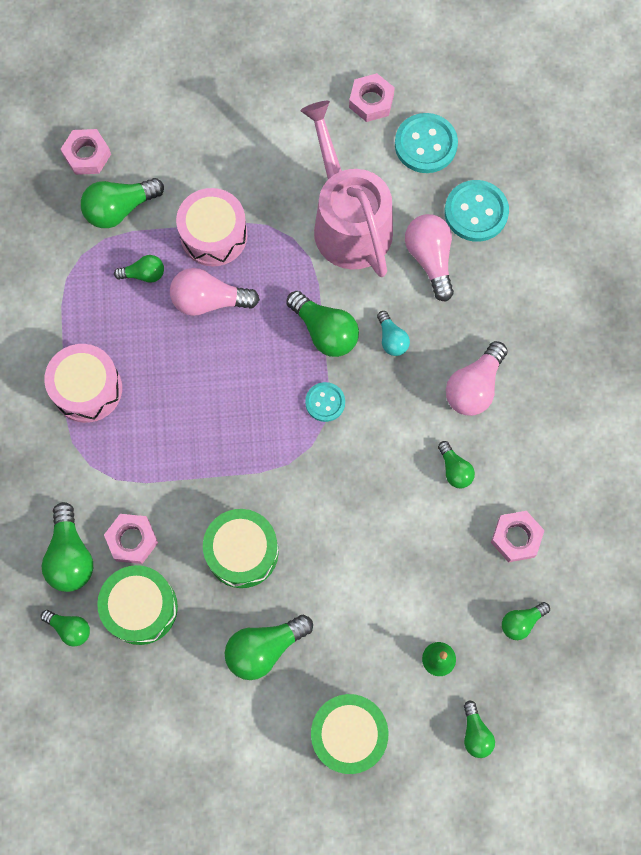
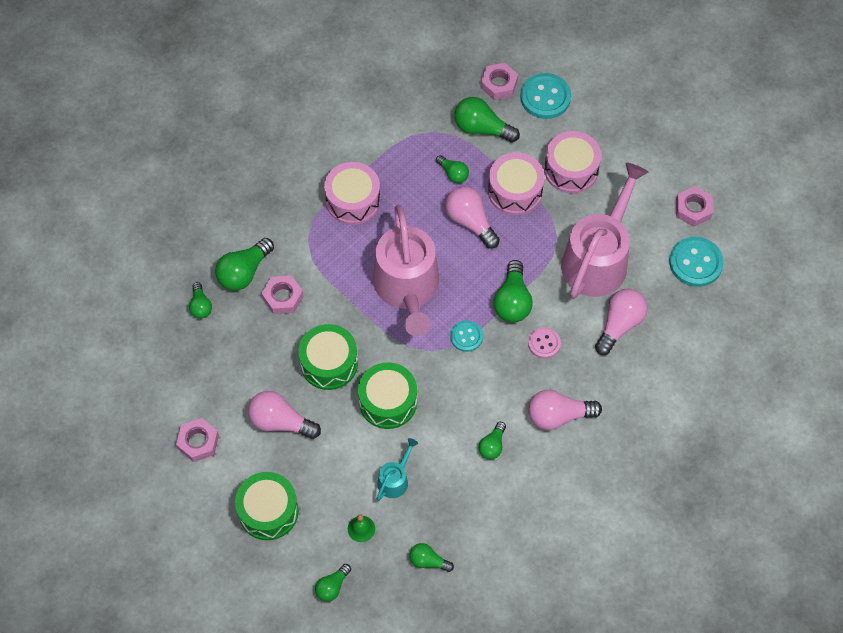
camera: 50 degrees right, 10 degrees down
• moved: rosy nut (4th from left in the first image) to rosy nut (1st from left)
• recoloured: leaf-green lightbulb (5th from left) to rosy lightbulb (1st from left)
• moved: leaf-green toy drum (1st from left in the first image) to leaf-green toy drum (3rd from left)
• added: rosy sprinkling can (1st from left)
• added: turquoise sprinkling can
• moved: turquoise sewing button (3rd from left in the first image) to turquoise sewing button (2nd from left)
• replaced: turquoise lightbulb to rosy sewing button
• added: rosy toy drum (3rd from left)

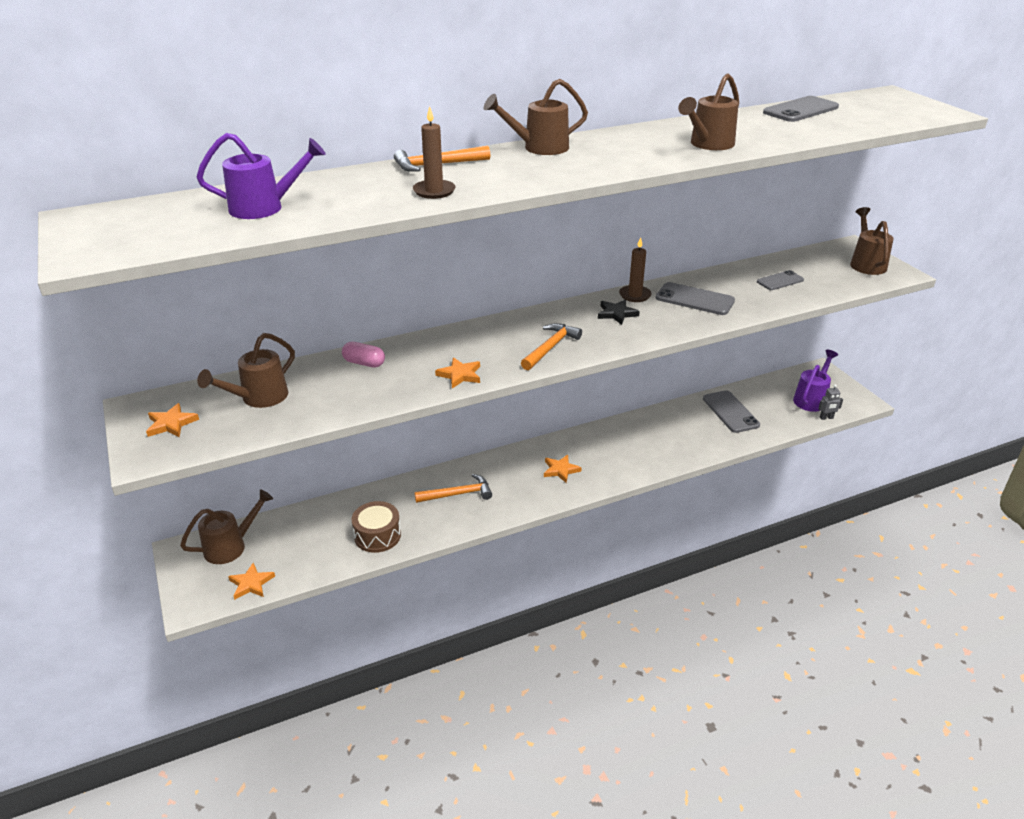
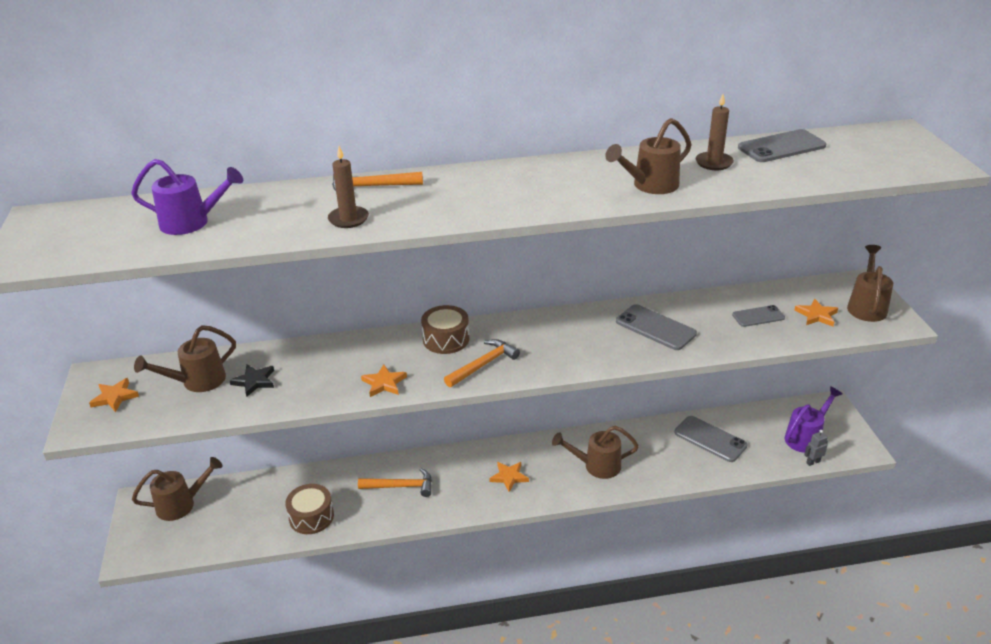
camera: 15 degrees right, 0 degrees up
• moved: black five-pointed star
• added: dark brown toy drum (2nd from left)
• moved: dark brown sprinkling can (3rd from left)
• turned: ash-grey mobile phone (2nd from left) 45 degrees counterclockwise
• moved: dark brown pillar candle (2nd from left)
• moved: orange-coloured five-pointed star (2nd from left in the first image) to orange-coloured five-pointed star (4th from left)
• turned: ash-grey toy robot 150 degrees clockwise
• removed: rosy pill shape

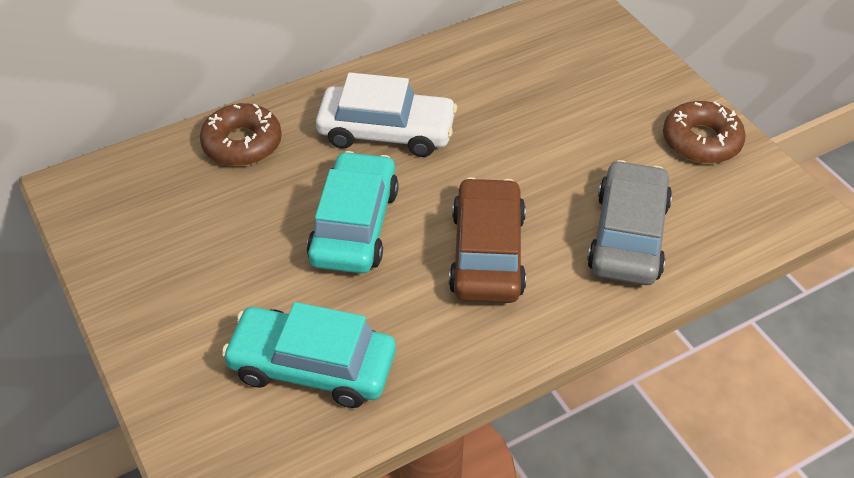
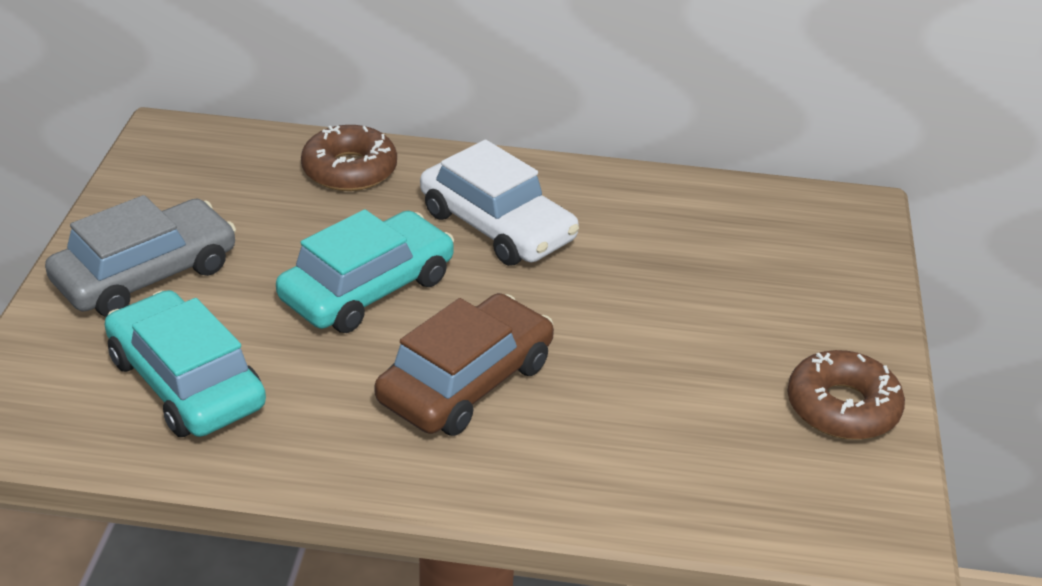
camera: 35 degrees right, 10 degrees down
• moved: ash-grey automobile

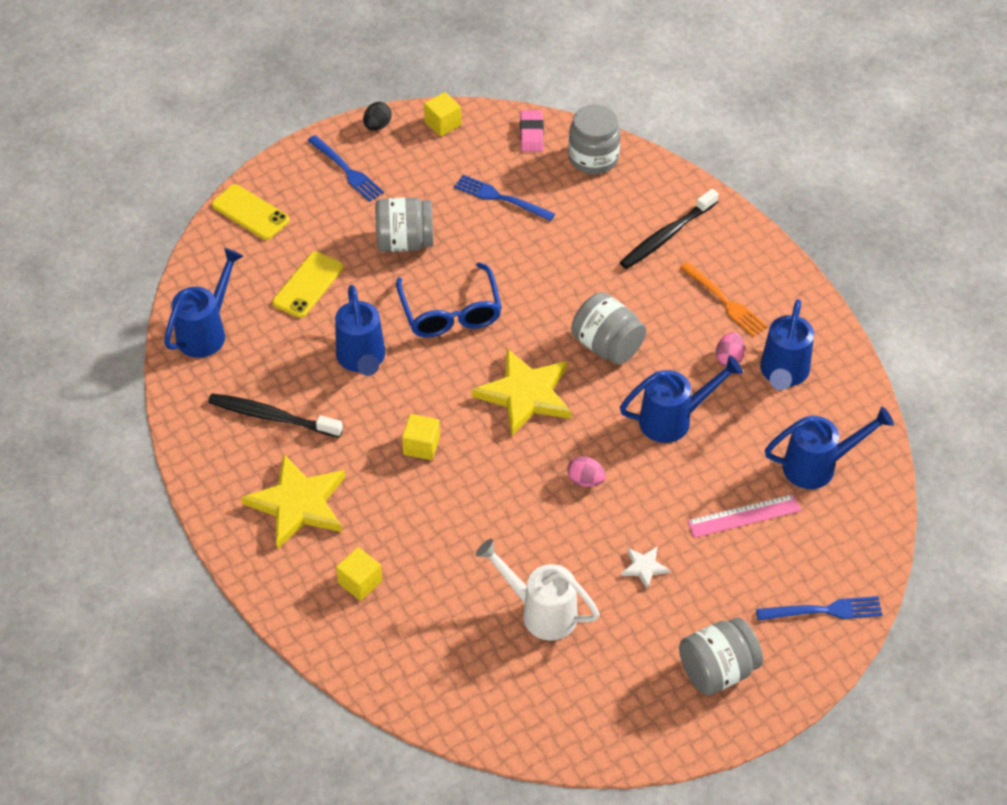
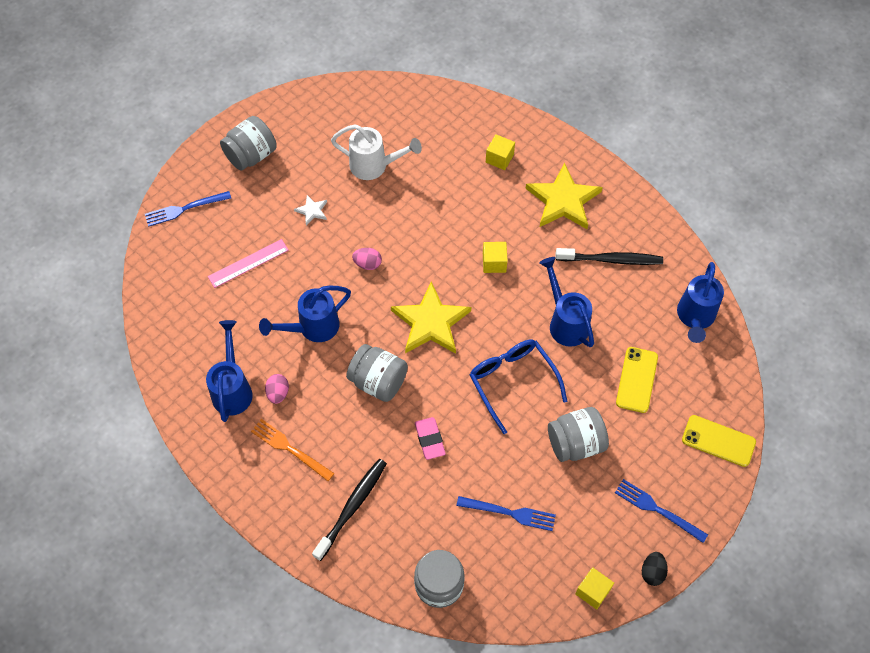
camera: 165 degrees right, 10 degrees up
• moved: rosy gum eraser
• removed: royal blue sprinkling can (5th from left)

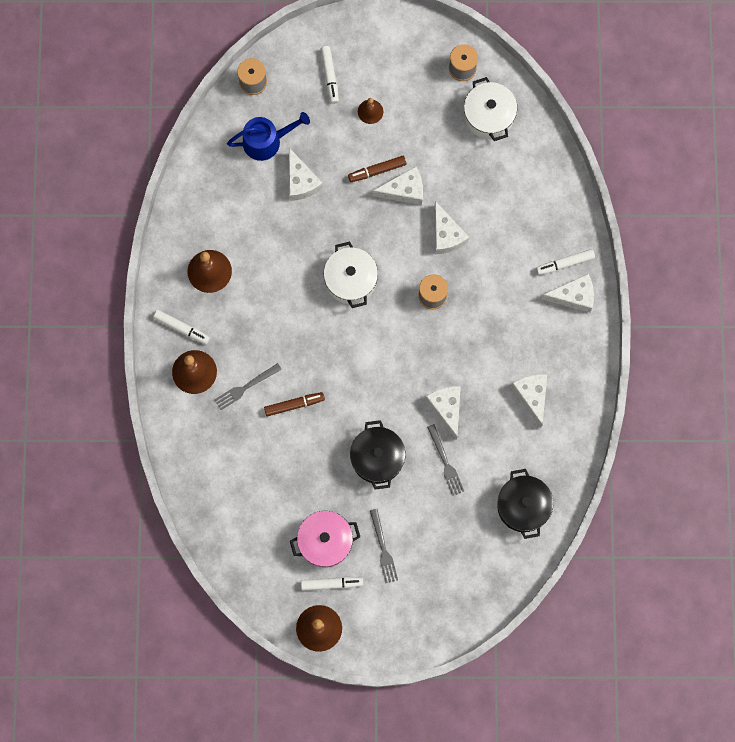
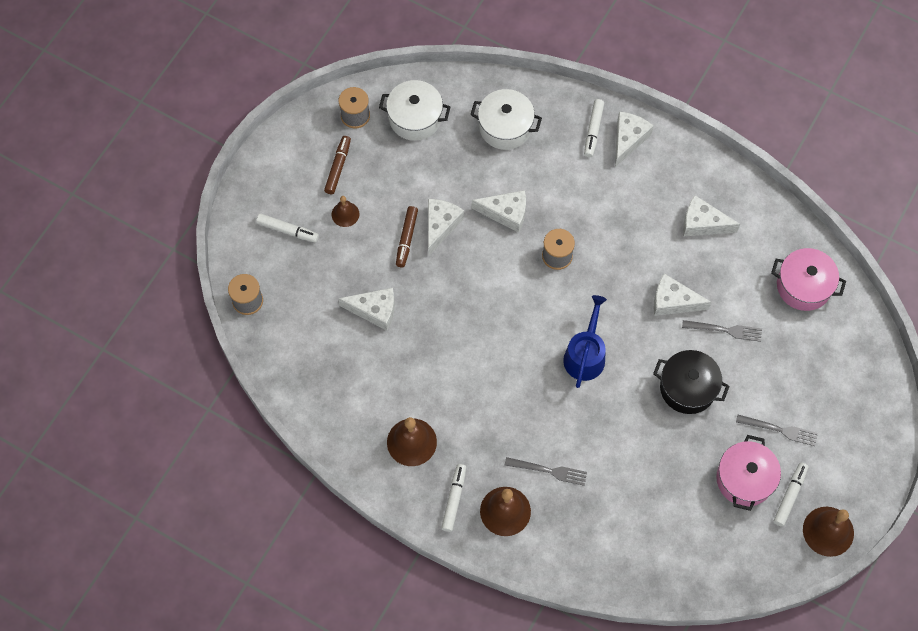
camera: 60 degrees left, 10 degrees down
• moved: dark brown marker pen (1st from left)
• turned: white marker pen (1st from left in the first image) 45 degrees counterclockwise
• moved: white cooking pot (1st from left in the first image) to white cooking pot (2nd from left)
• turned: ash-grey table fork (1st from left) 75 degrees counterclockwise
• moved: royal blue sprinkling can
• recoloured: black cooking pot (2nd from left) to rosy cooking pot (2nd from left)

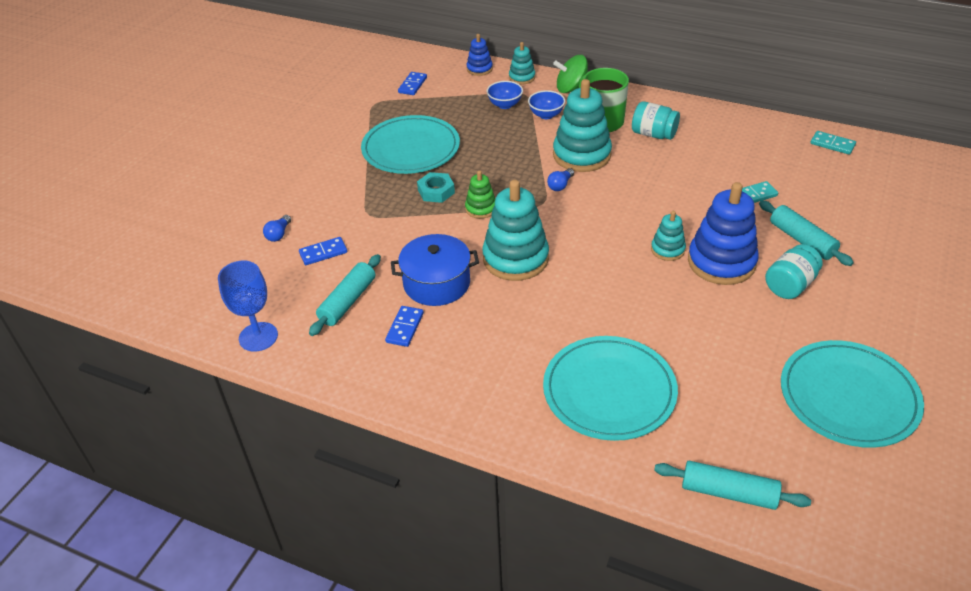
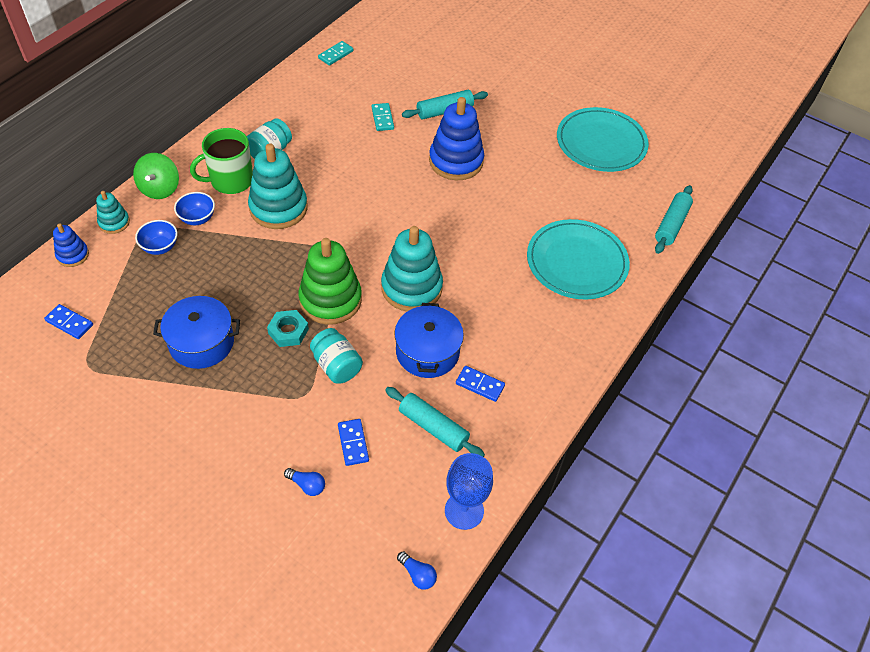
camera: 85 degrees left, 10 degrees up
• replaced: turquoise plate (1st from left) to royal blue cooking pot (1st from left)
• resized: leaf-green stacking toy x1.95
• moved: turquoise preserve jar (2nd from left)
• moved: royal blue lightbulb (2nd from left)
• removed: turquoise stacking toy (4th from left)

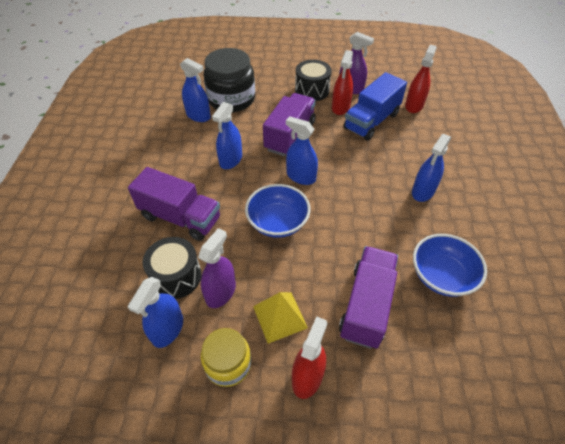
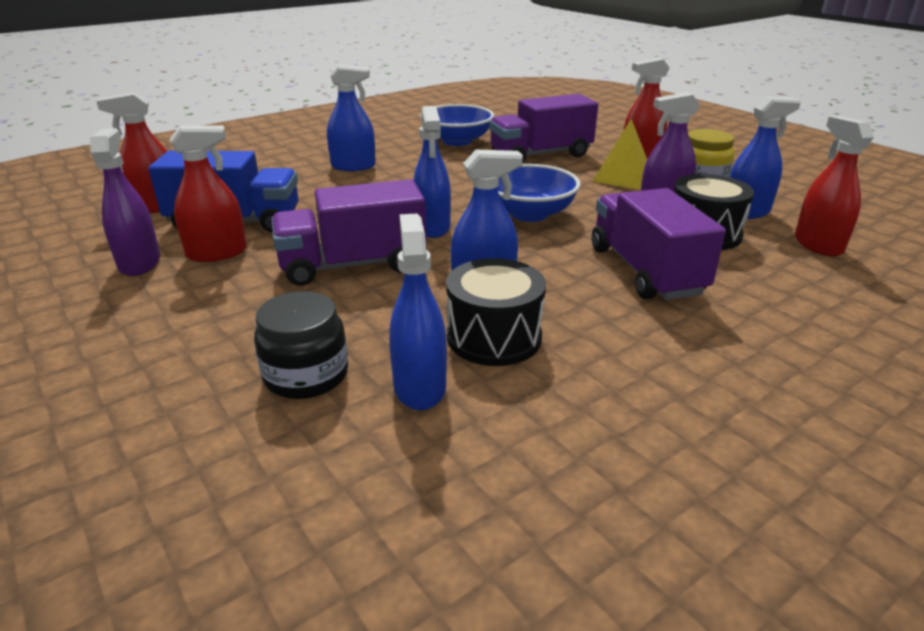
camera: 130 degrees left, 20 degrees down
• resized: black preserve jar x0.61
• moved: black toy drum (2nd from left in the first image) to black toy drum (1st from left)
• added: crimson sprayer (4th from left)

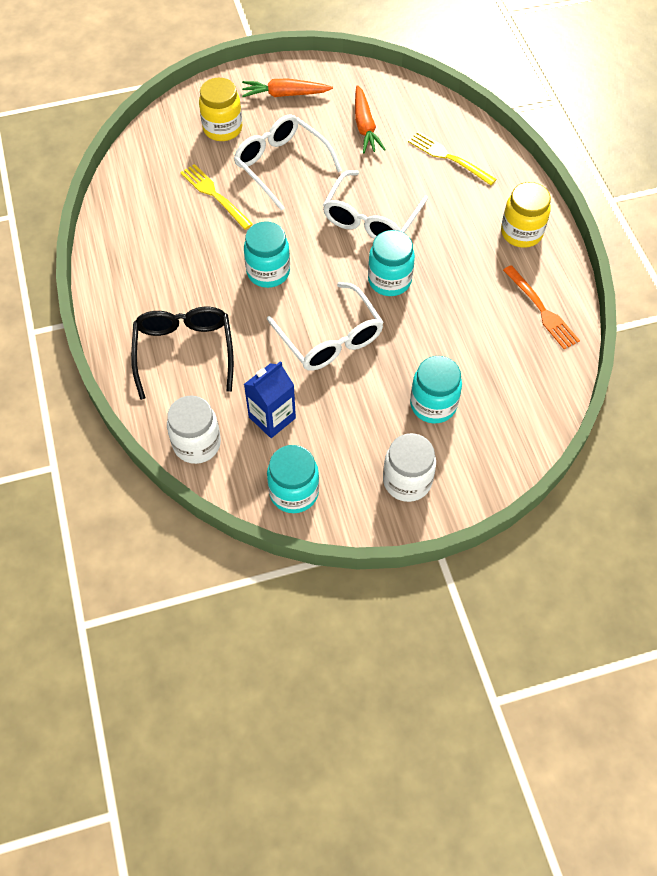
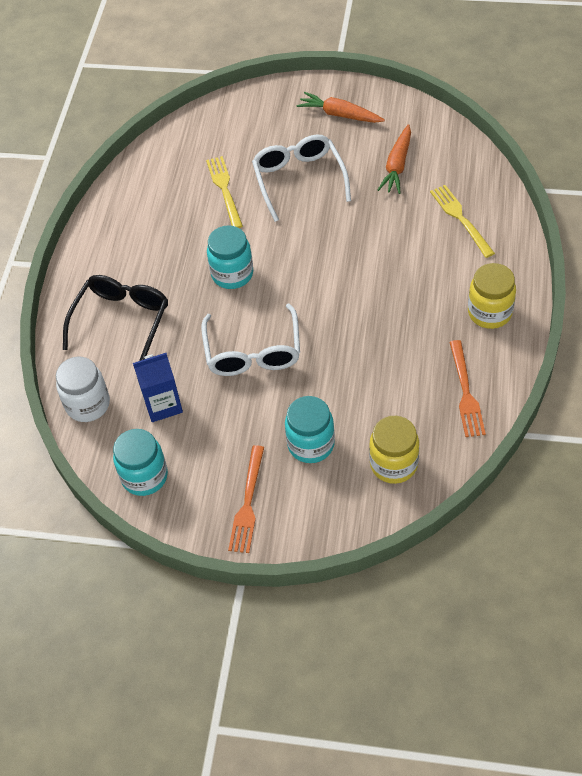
camera: 30 degrees right, 5 degrees down
• replaced: white preserve jar (2nd from left) to orange-coloured table fork (1st from left)
• moved: bright yellow preserve jar (1st from left)
• removed: white glasses (3rd from left)
• removed: turquoise preserve jar (3rd from left)

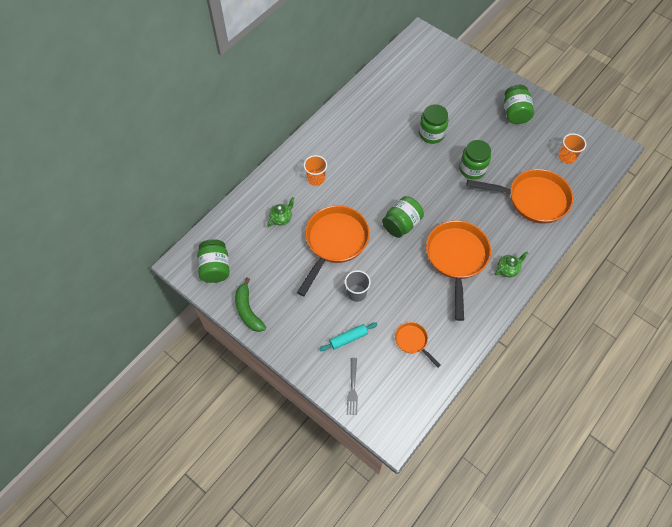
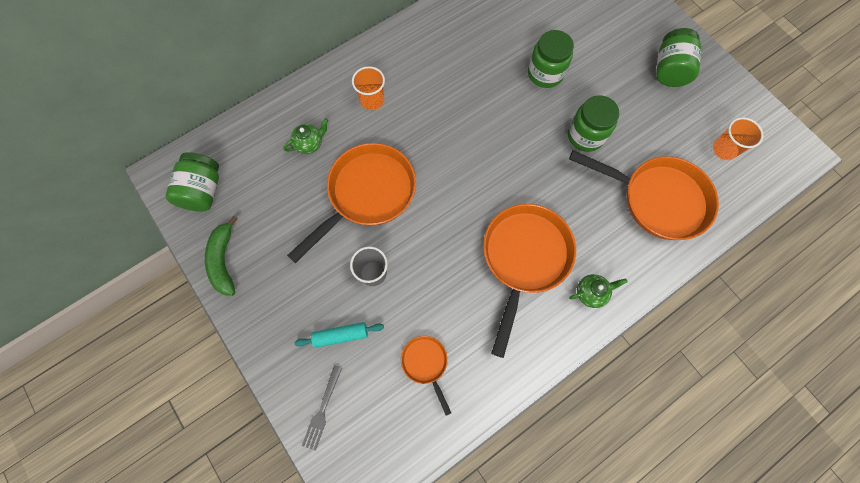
camera: 15 degrees right, 10 degrees up
• removed: leaf-green preserve jar (2nd from left)

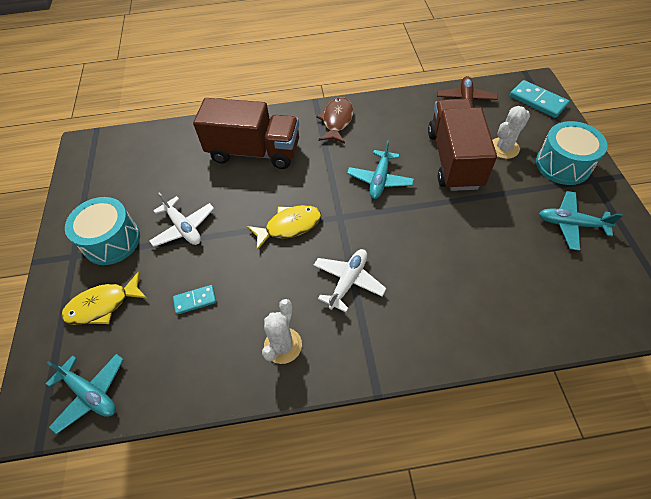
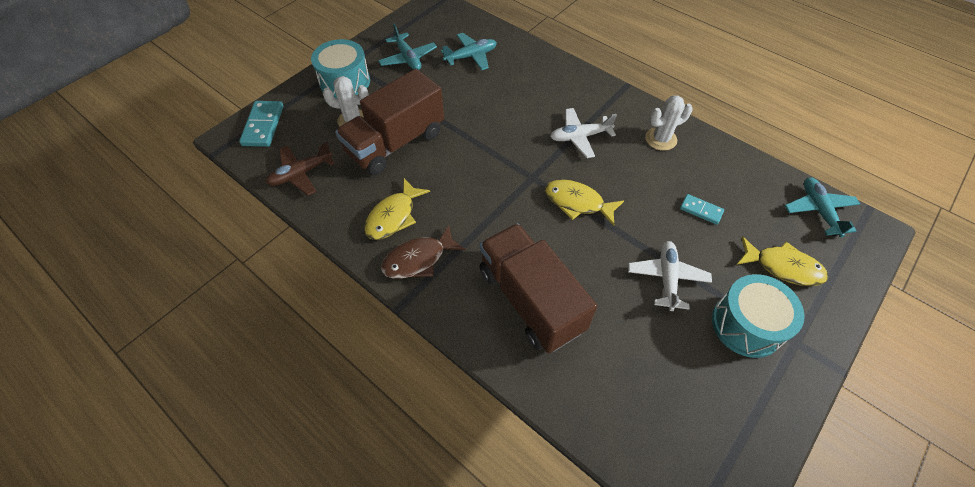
camera: 135 degrees left, 0 degrees up
• added: bright yellow fish (1st from left)
• moved: turquoise toy plane (2nd from left)

